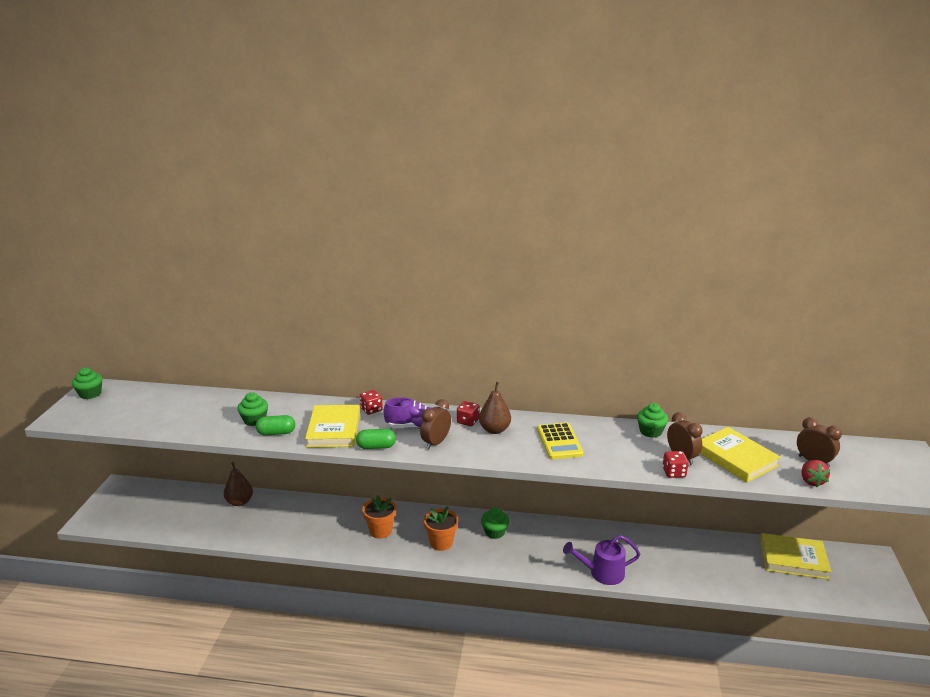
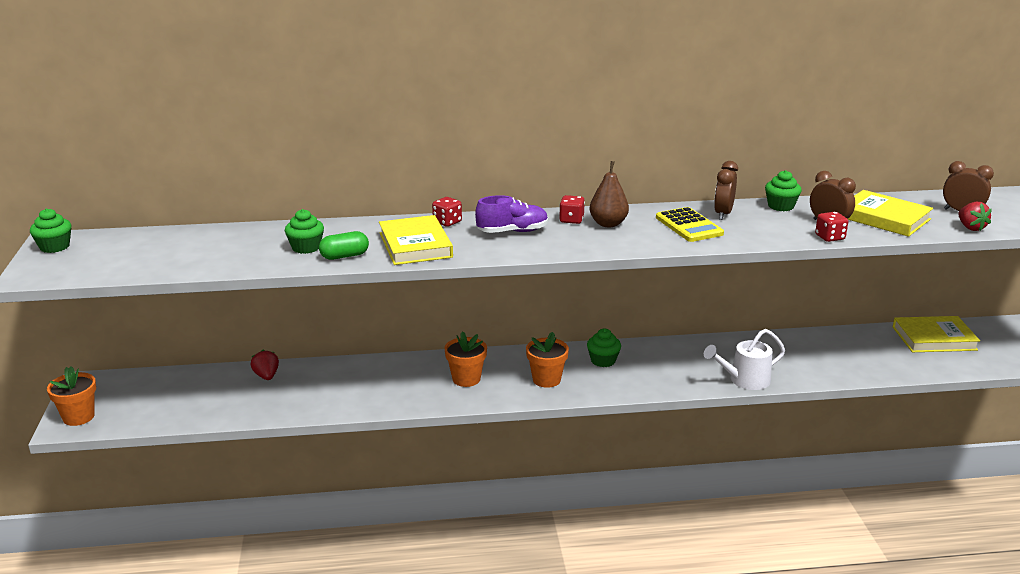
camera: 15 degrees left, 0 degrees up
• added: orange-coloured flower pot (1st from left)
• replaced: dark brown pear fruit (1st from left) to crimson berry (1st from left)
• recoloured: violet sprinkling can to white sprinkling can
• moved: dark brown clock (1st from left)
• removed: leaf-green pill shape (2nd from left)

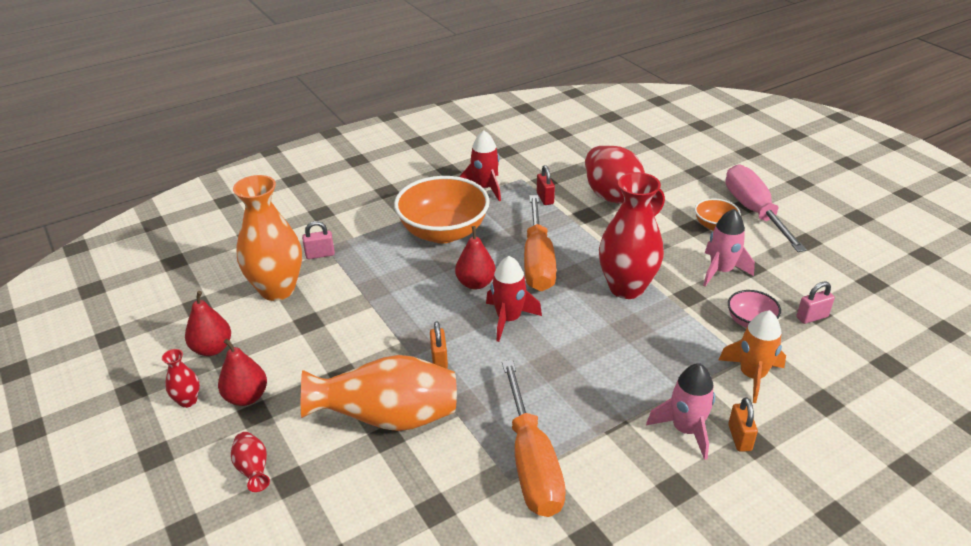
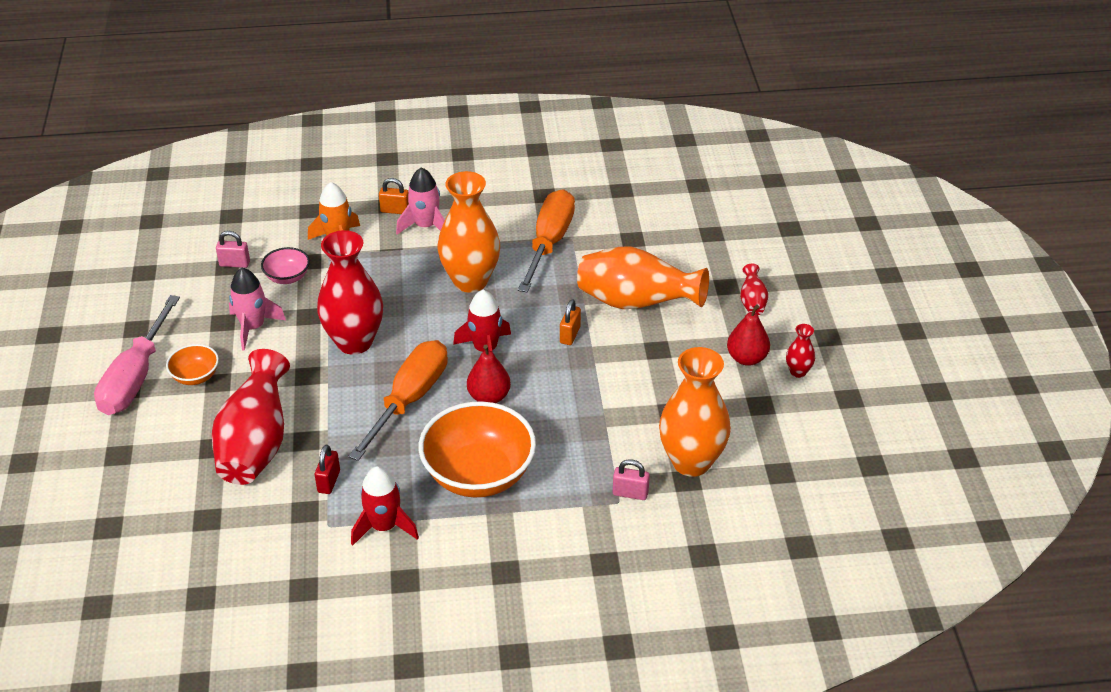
camera: 155 degrees left, 5 degrees up
• turned: orange-coloured padlock (2nd from left in the first image) 75 degrees clockwise
• added: orange-coloured tall vase (1st from left)
• removed: crimson pear fruit (1st from left)

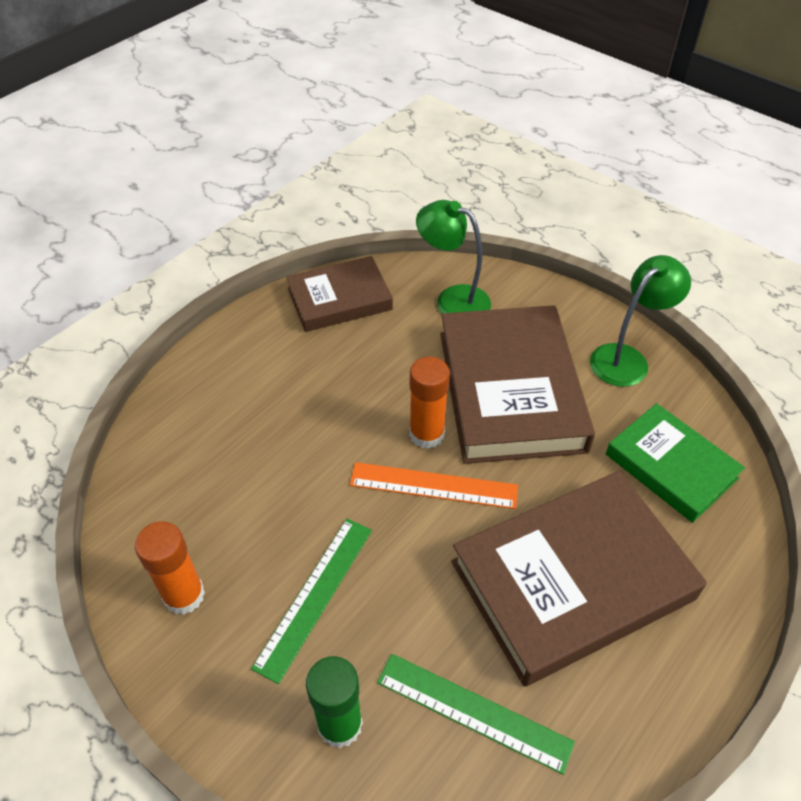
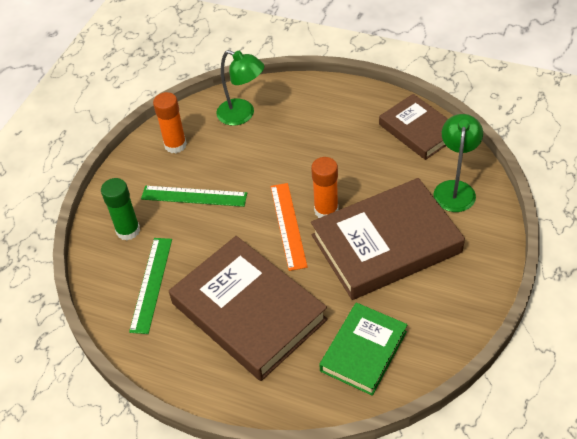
camera: 75 degrees right, 0 degrees up
• moved: leaf-green lamp (2nd from left in the first image) to leaf-green lamp (1st from left)

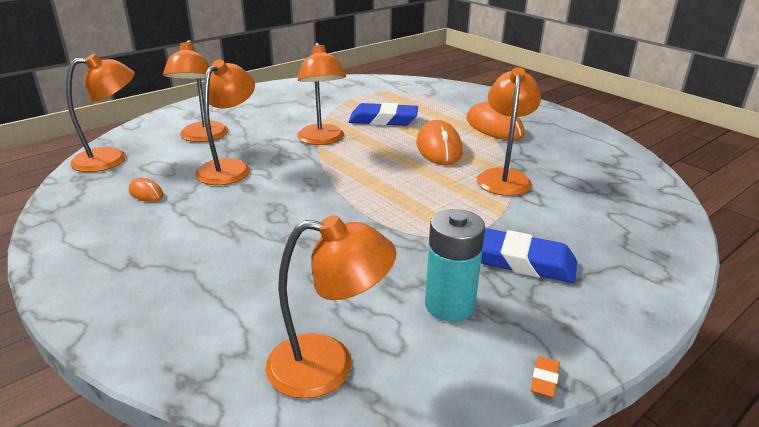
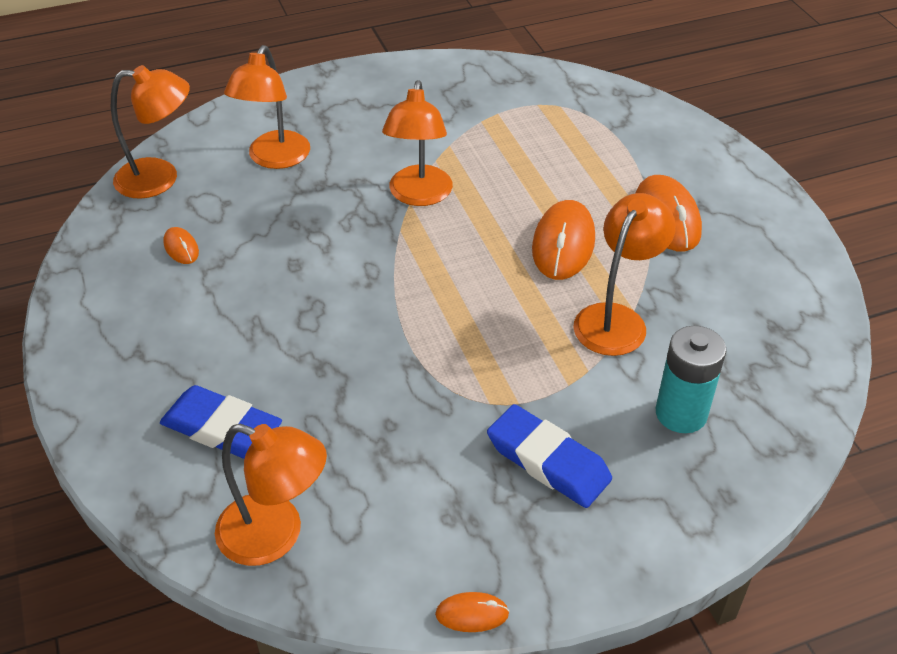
camera: 20 degrees right, 15 degrees up
• moved: royal blue gum eraser (1st from left)
• replaced: orange-coloured gum eraser to orange-coloured mouse (2nd from left)
• moved: turquoise power cell
• removed: orange-coloured lamp (3rd from left)

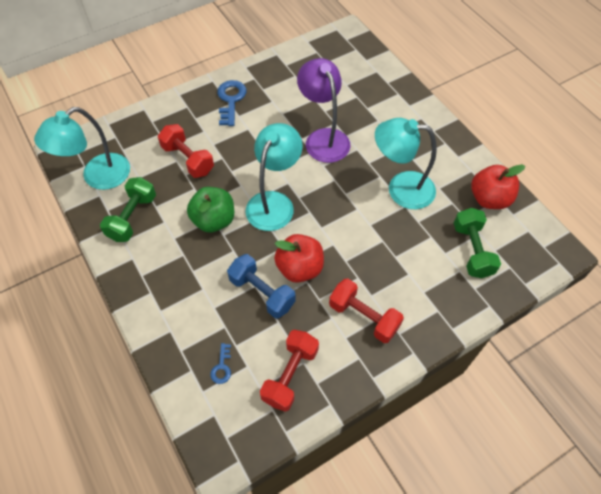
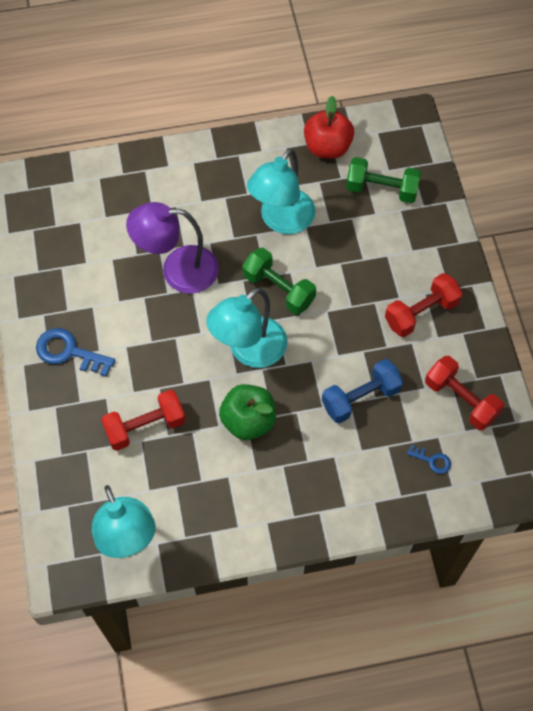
camera: 70 degrees left, 5 degrees up
• turned: turquoise lamp (2nd from left) 90 degrees counterclockwise
• moved: leaf-green free weight (1st from left)
• removed: crimson apple fruit (1st from left)

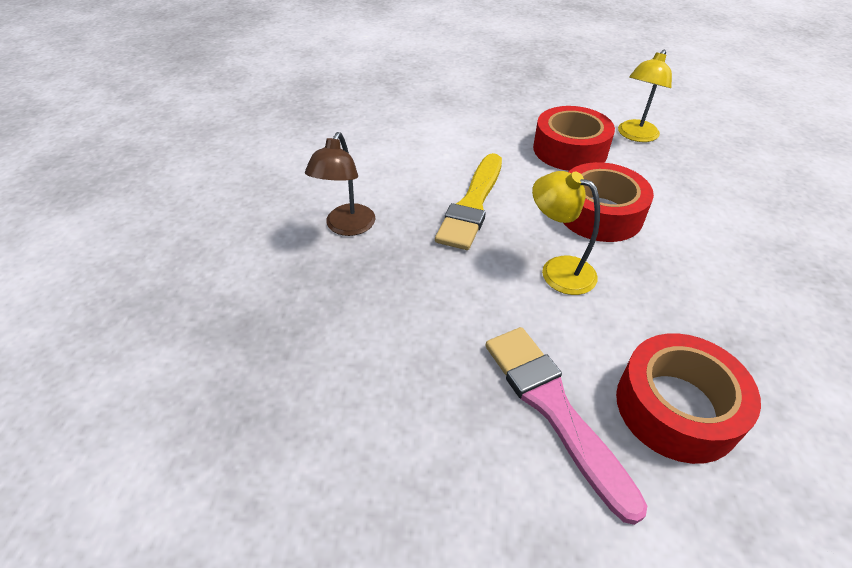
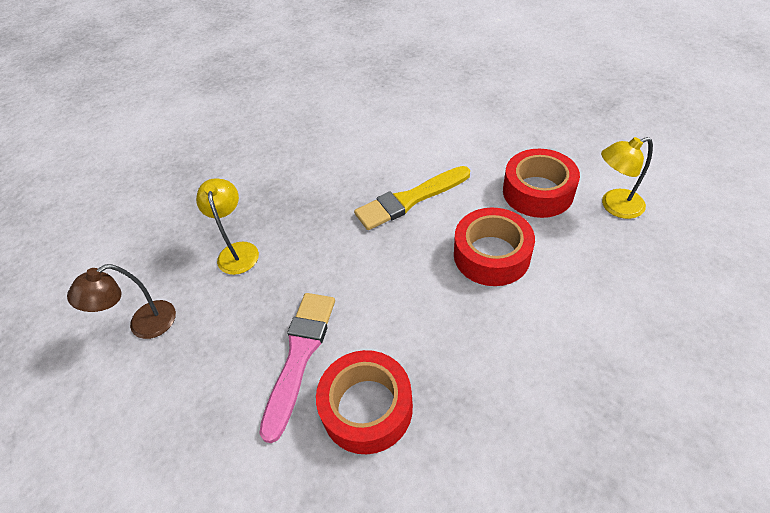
camera: 45 degrees right, 5 degrees up
• moved: dark brown lamp
• moved: bright yellow lamp (1st from left)

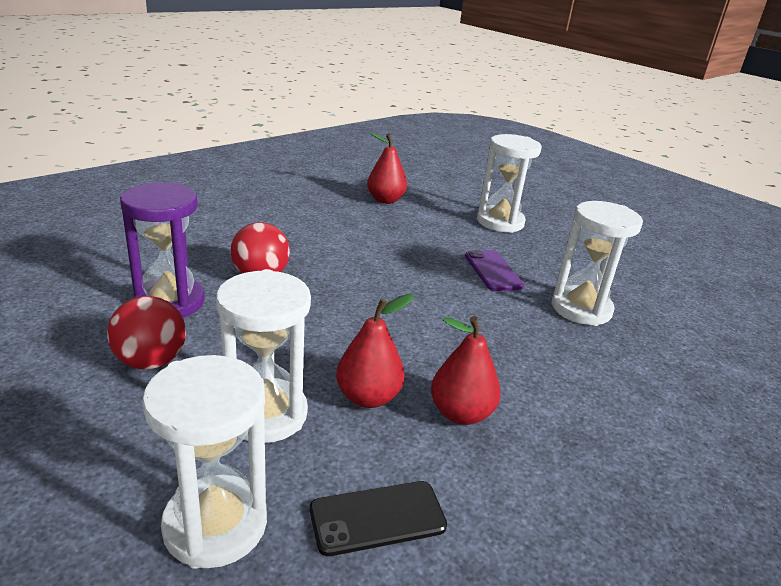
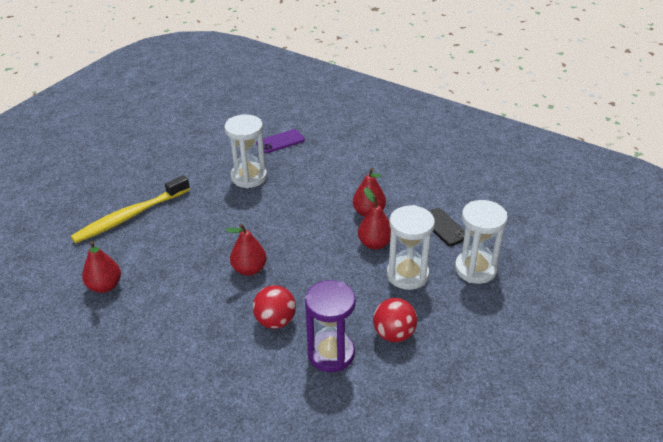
camera: 100 degrees left, 10 degrees up
• replaced: white sandglass (3rd from left) to bright yellow dental brush
• added: crimson pear fruit (2nd from left)
• moved: violet mobile phone

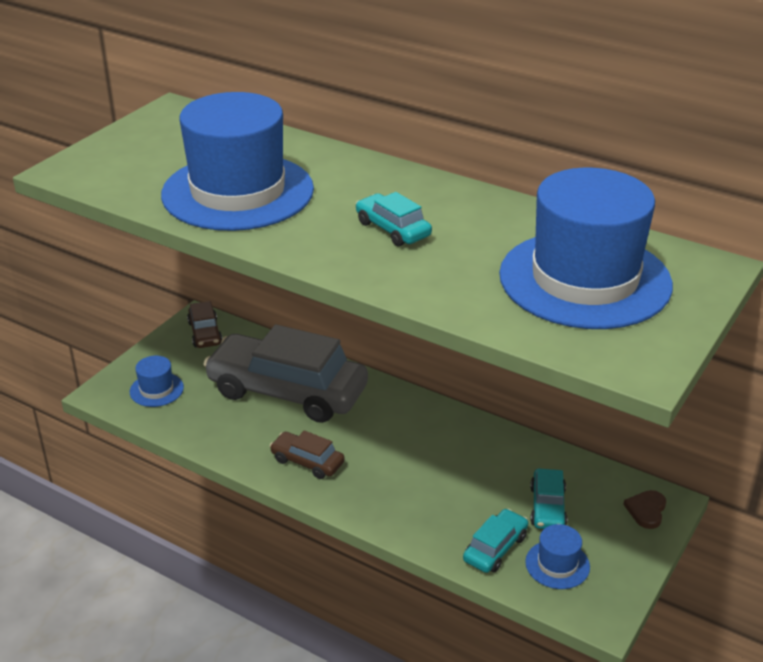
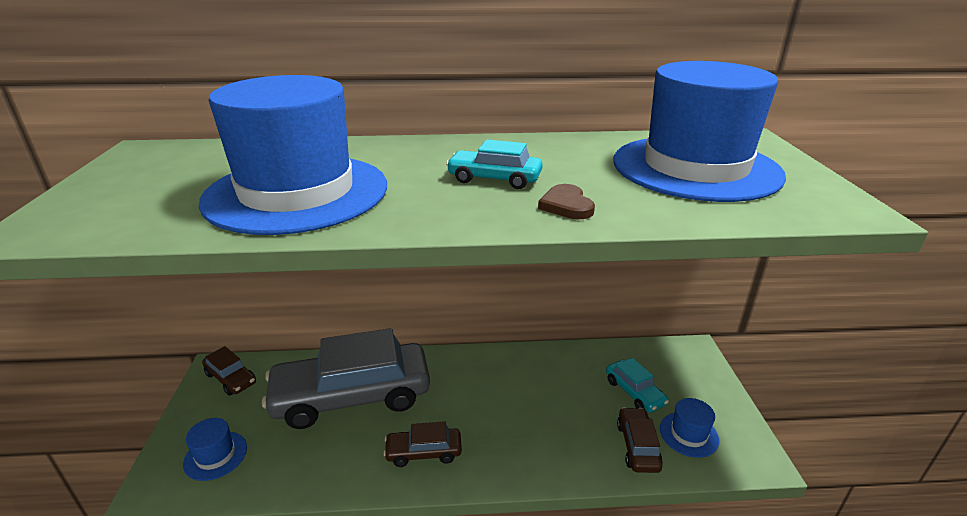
camera: 35 degrees left, 5 degrees down
• moved: dark brown heart shape
• recoloured: turquoise automobile (2nd from left) to dark brown automobile (3rd from left)

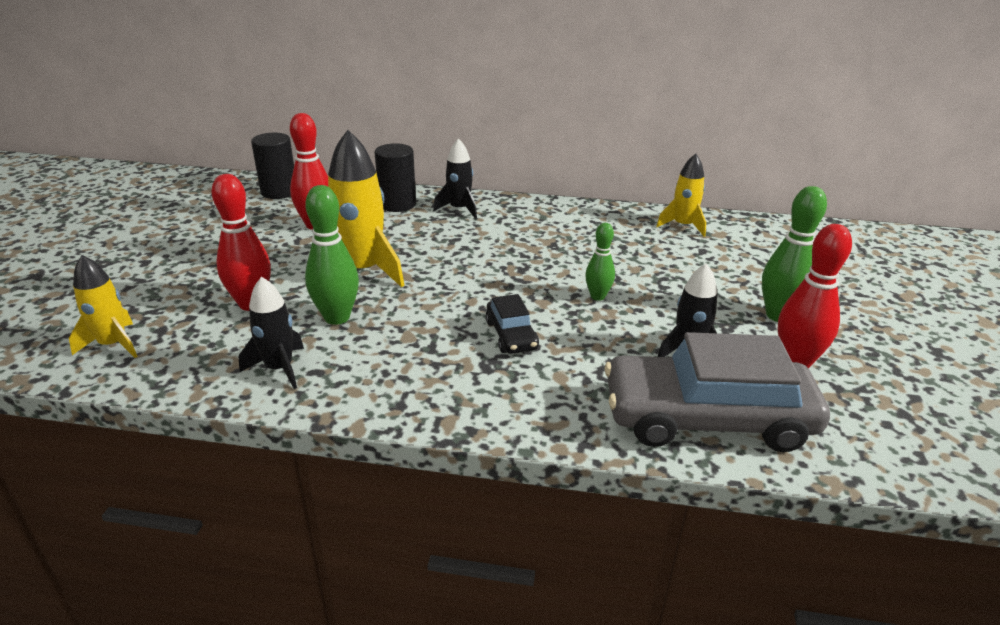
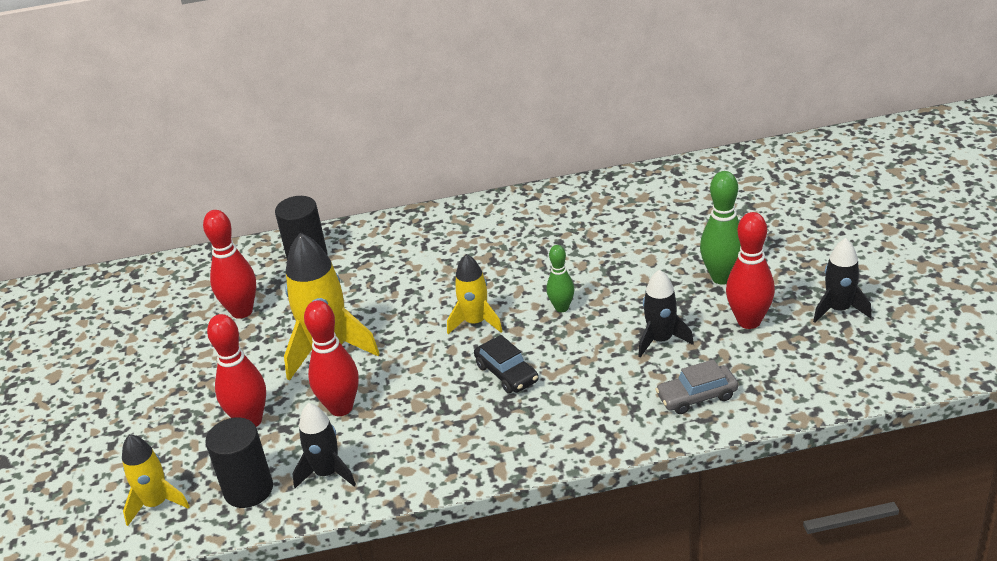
camera: 15 degrees left, 5 degrees up
• moved: black cylinder shape (1st from left)
• recoloured: leaf-green bowling pin (1st from left) to crimson bowling pin (3rd from left)
• moved: bright yellow spaceship (3rd from left)
• resized: ash-grey automobile x0.46
• moved: black spaceship (2nd from left in the first image) to black spaceship (3rd from left)

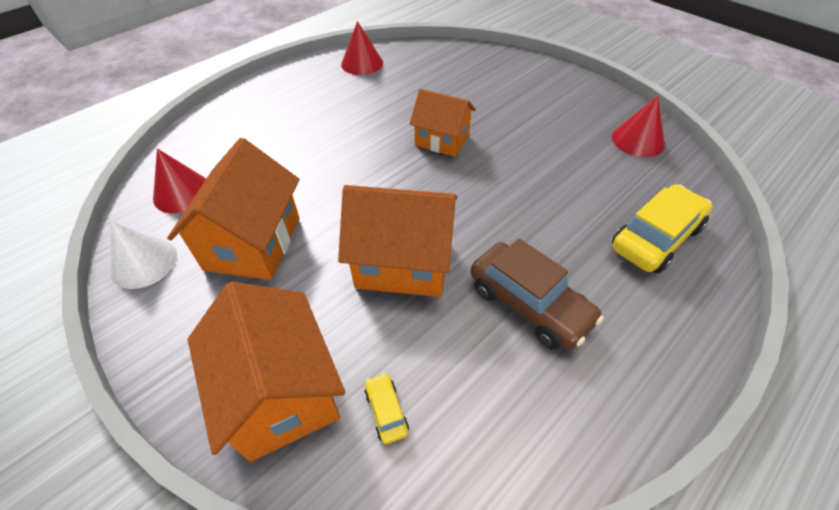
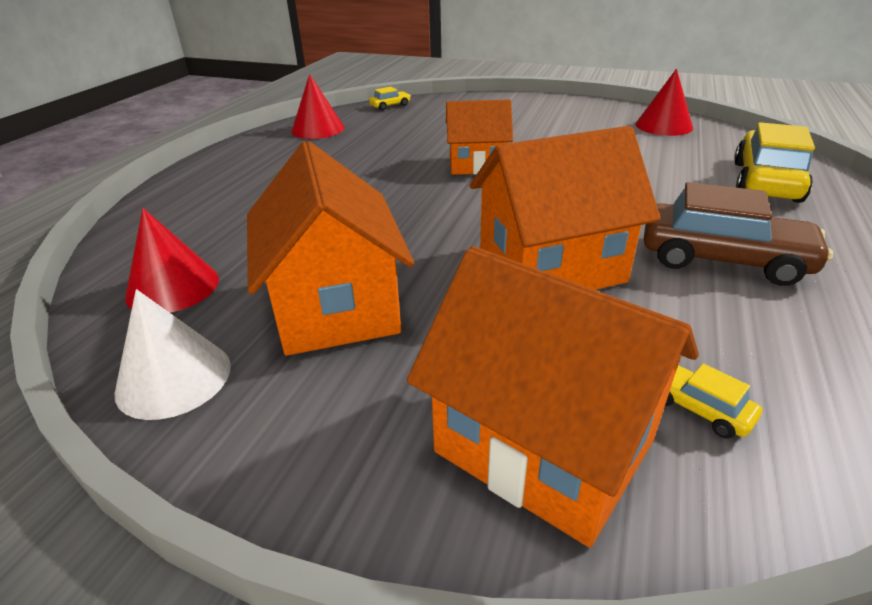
camera: 25 degrees left, 15 degrees down
• added: bright yellow automobile (1st from left)

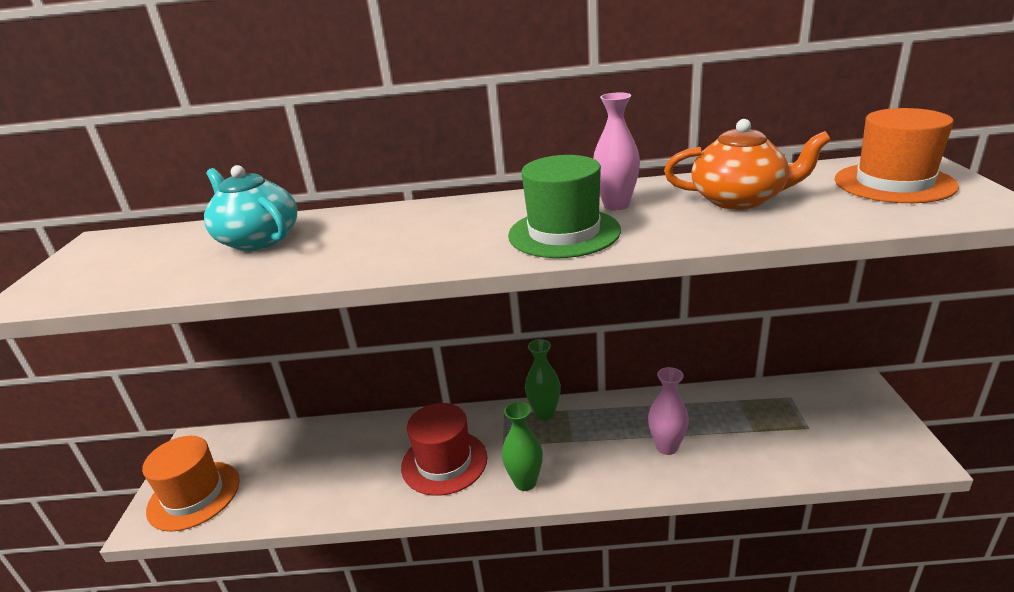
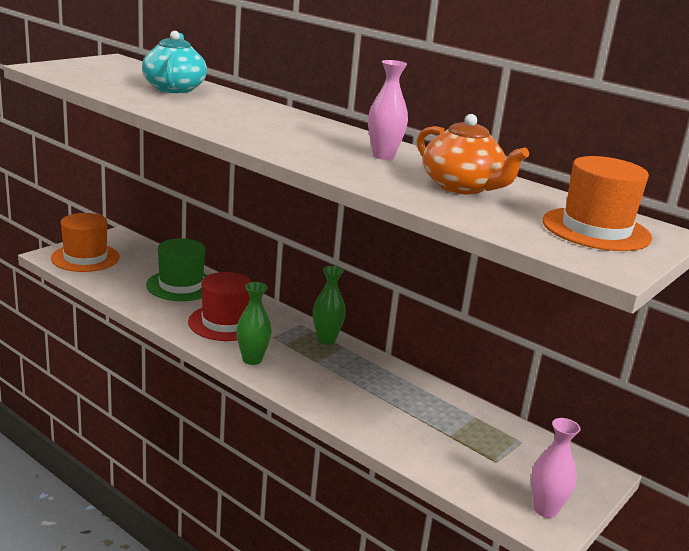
camera: 35 degrees right, 5 degrees down
• moved: leaf-green hat
• moved: rosy tall vase (2nd from left)

